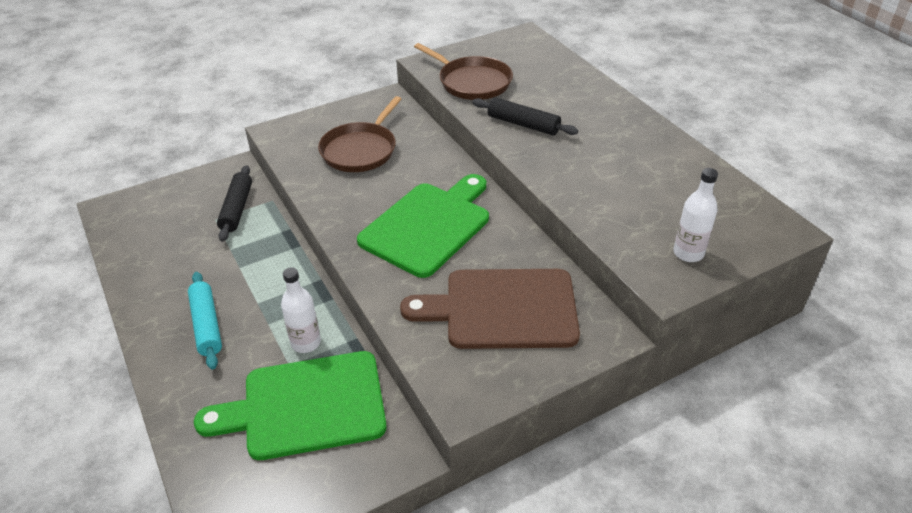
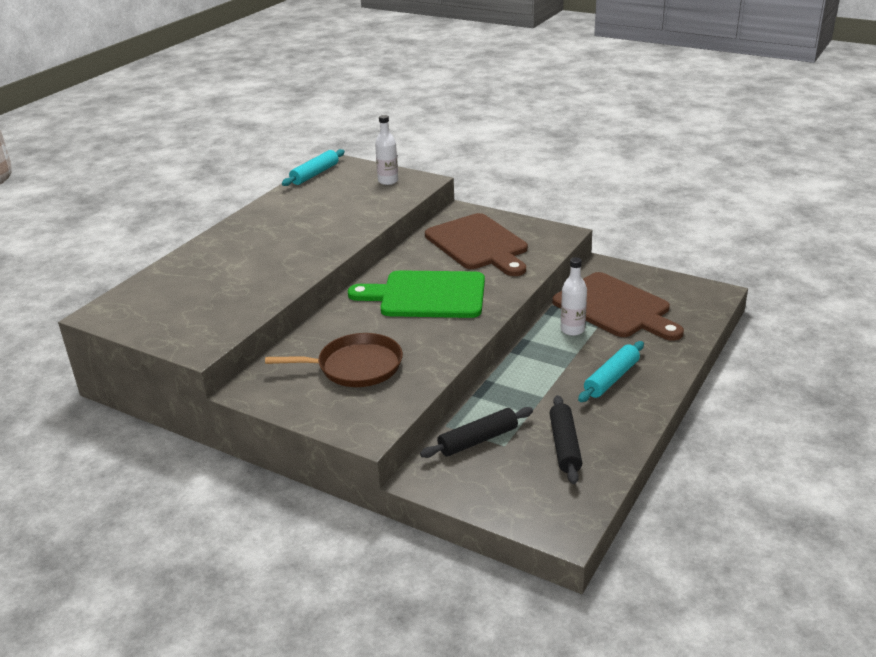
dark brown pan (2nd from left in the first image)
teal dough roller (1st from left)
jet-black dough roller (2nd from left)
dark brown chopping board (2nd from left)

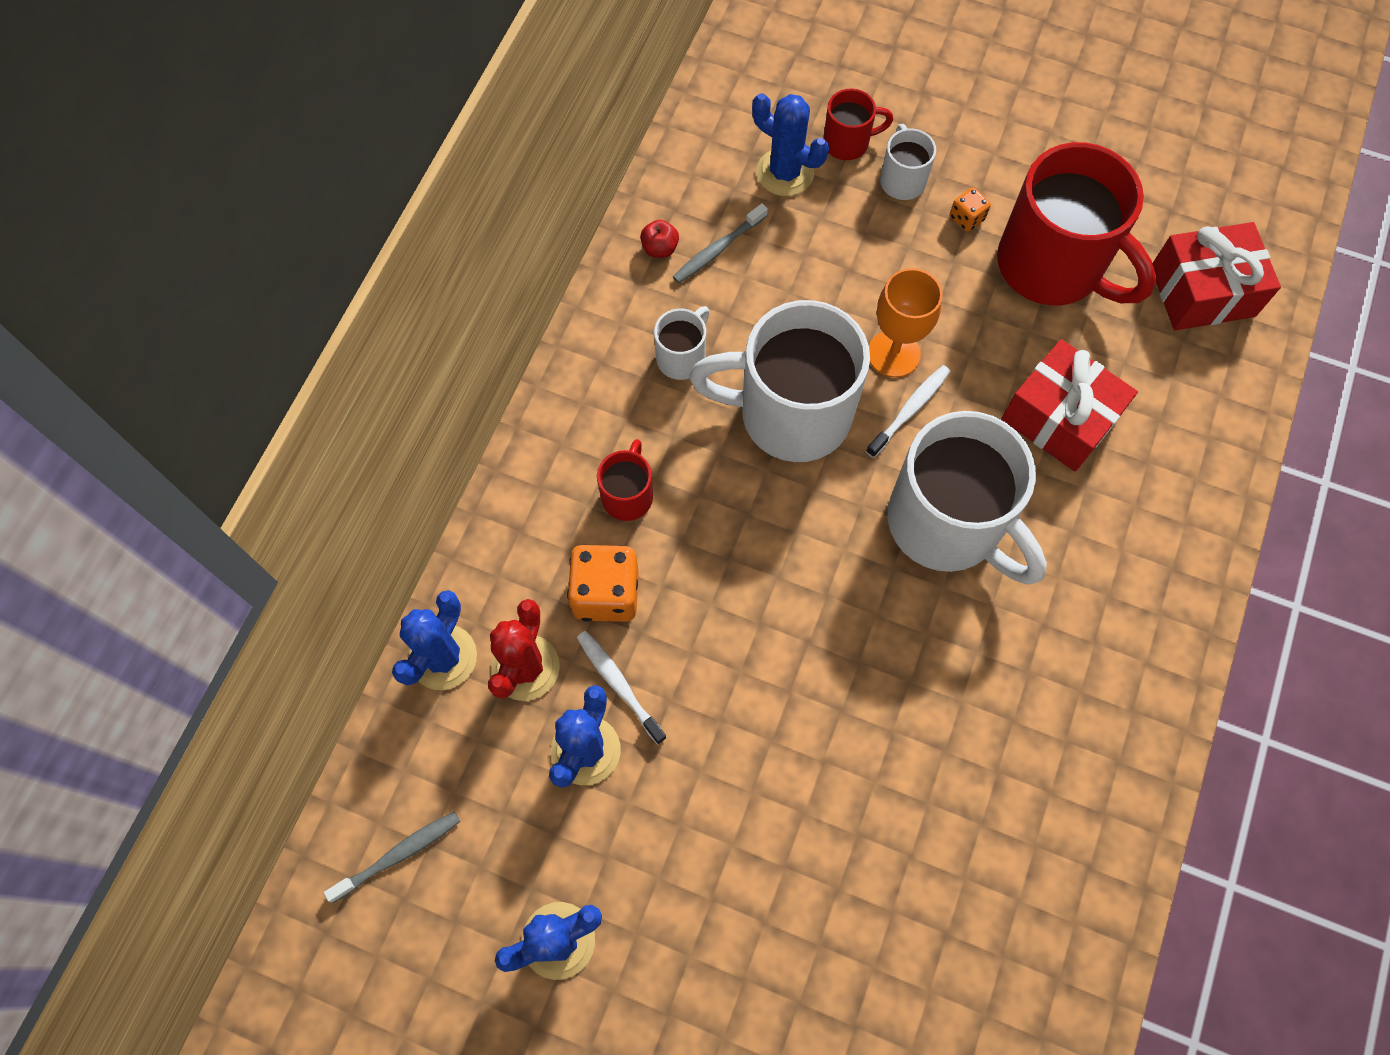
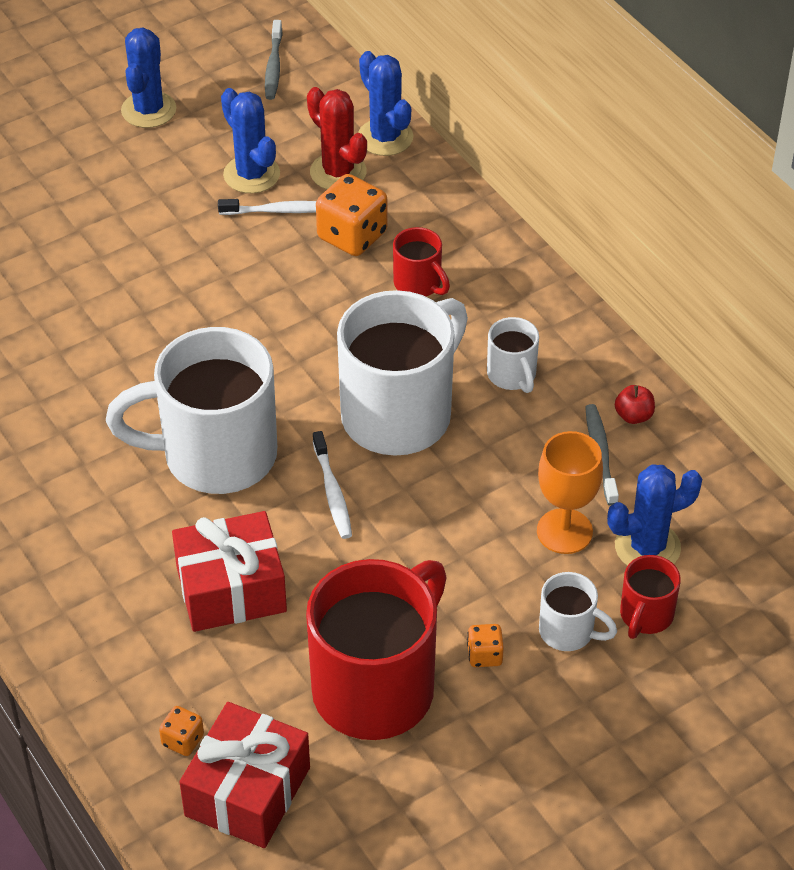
bright orange game die (1st from left)
bright orange wine glass
red coffee mug (1st from left)

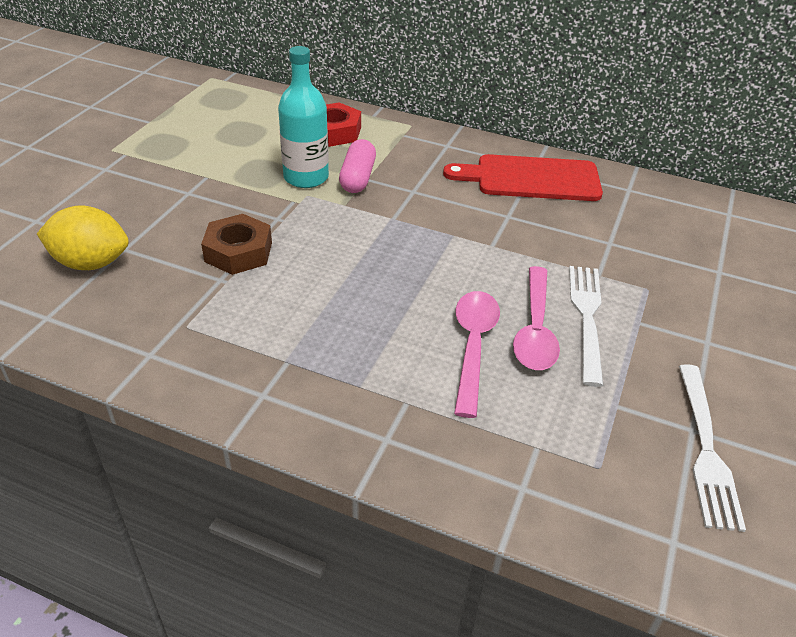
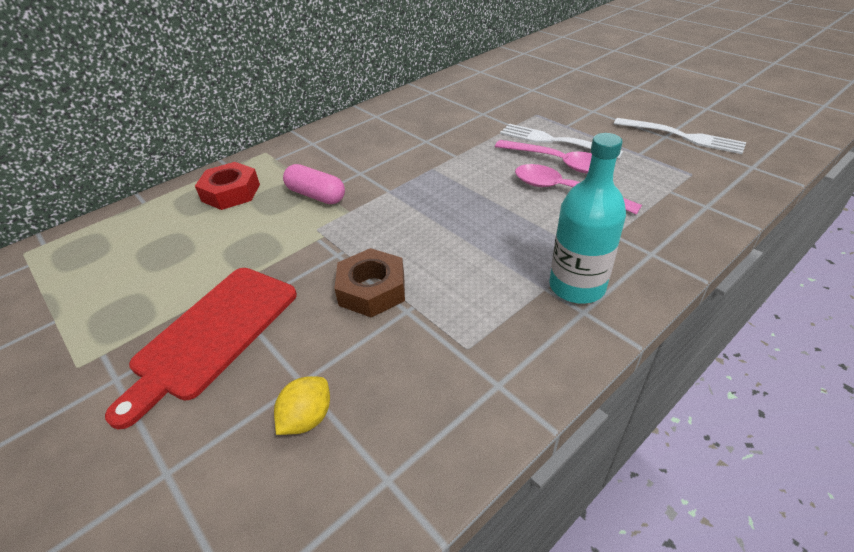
teal drink bottle
red chopping board
bright yellow citrus fruit

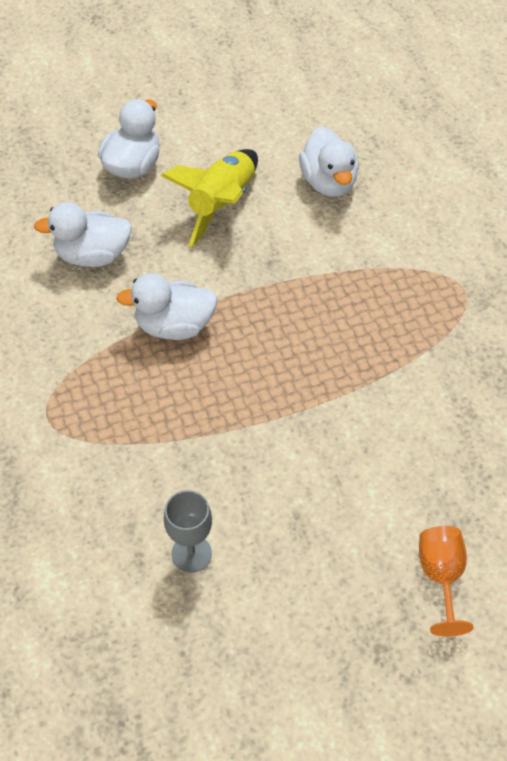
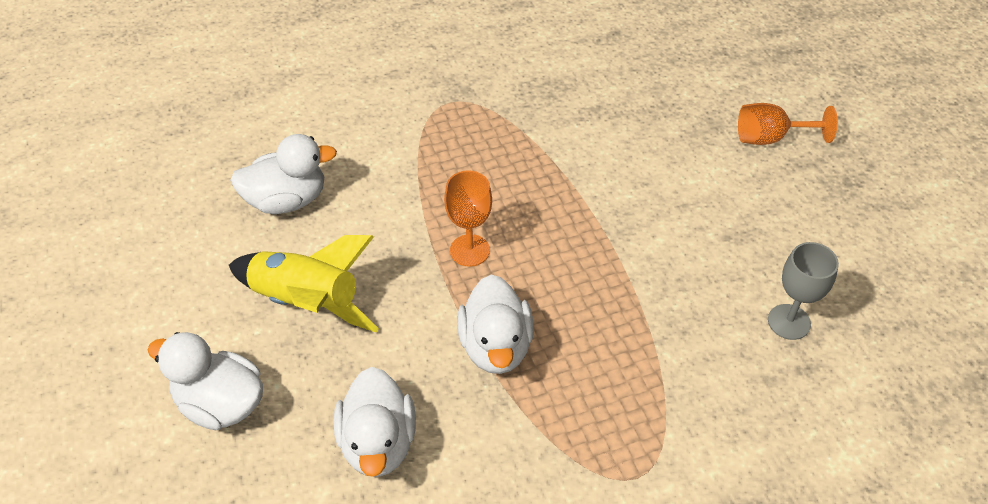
bright orange wine glass (1st from left)

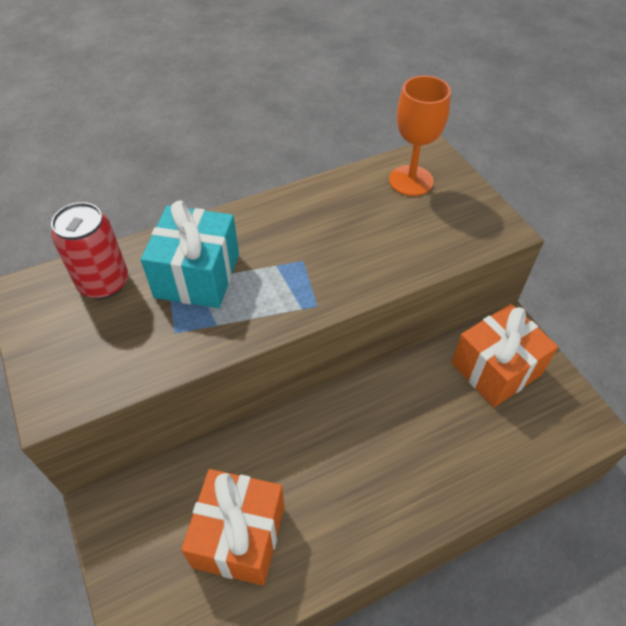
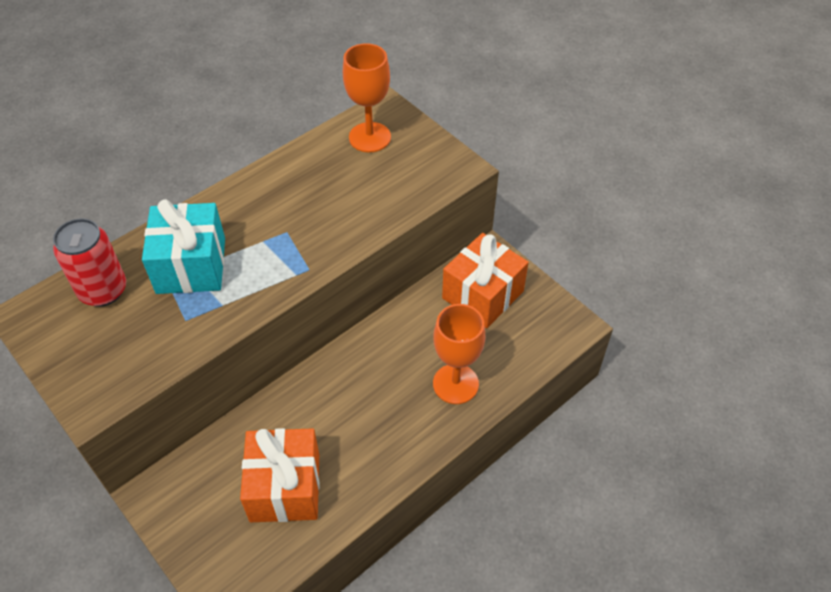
bright orange wine glass (2nd from left)

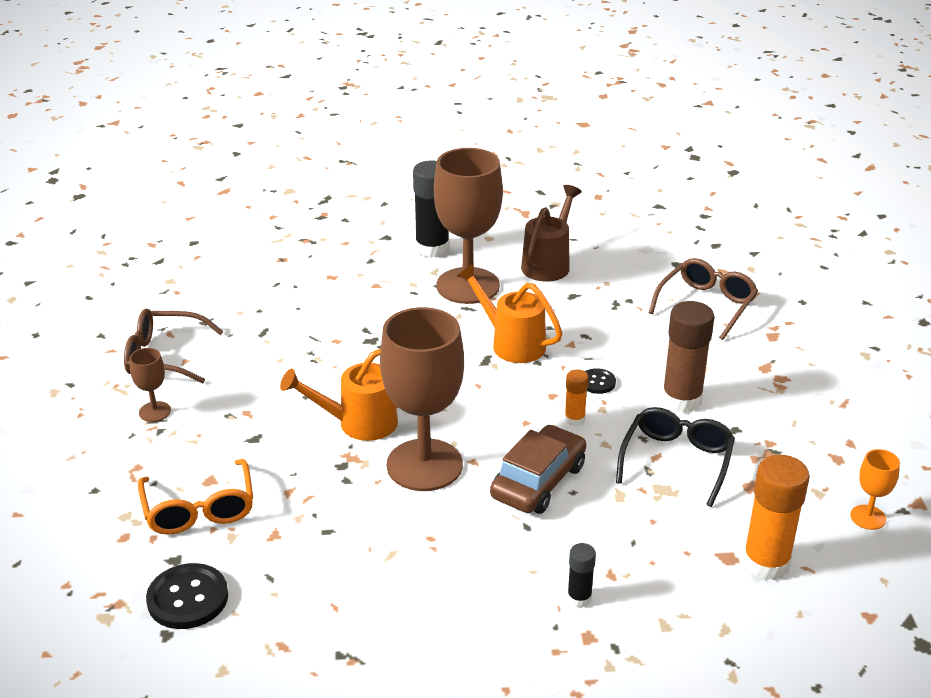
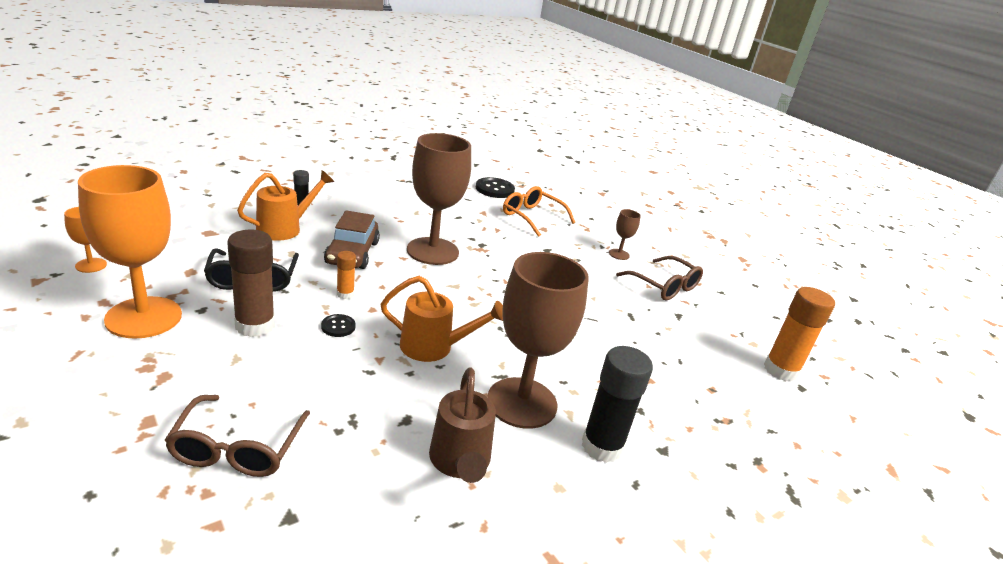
bright orange wine glass (2nd from left)
bright orange sprinkling can (1st from left)
bright orange glue stick (2nd from left)
dark brown spectacles (2nd from left)

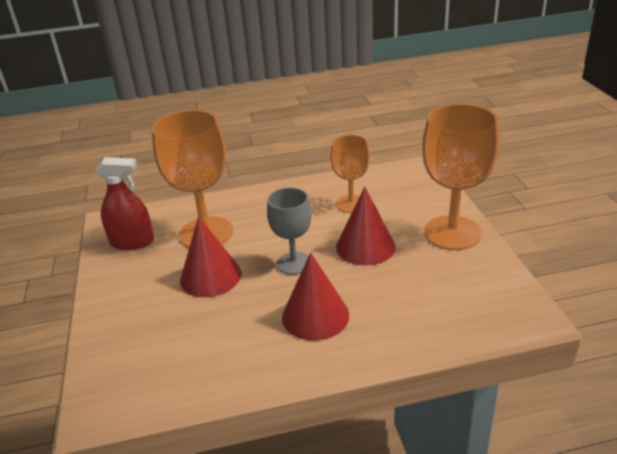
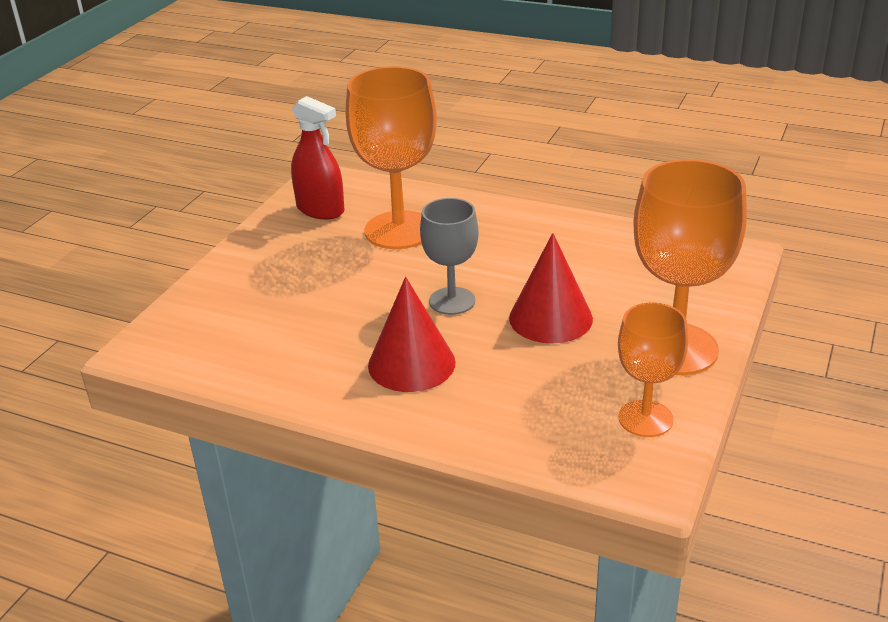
red cone shape (1st from left in the first image)
bright orange wine glass (2nd from left)

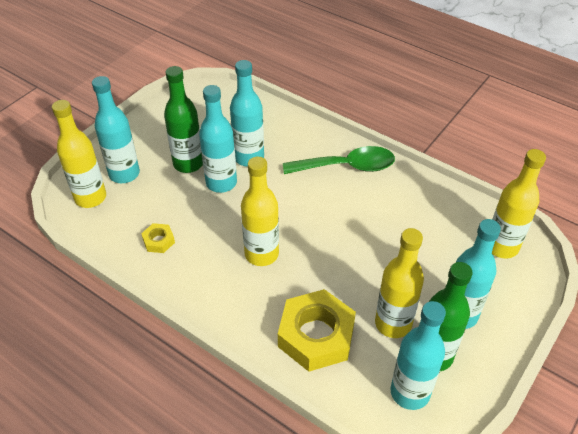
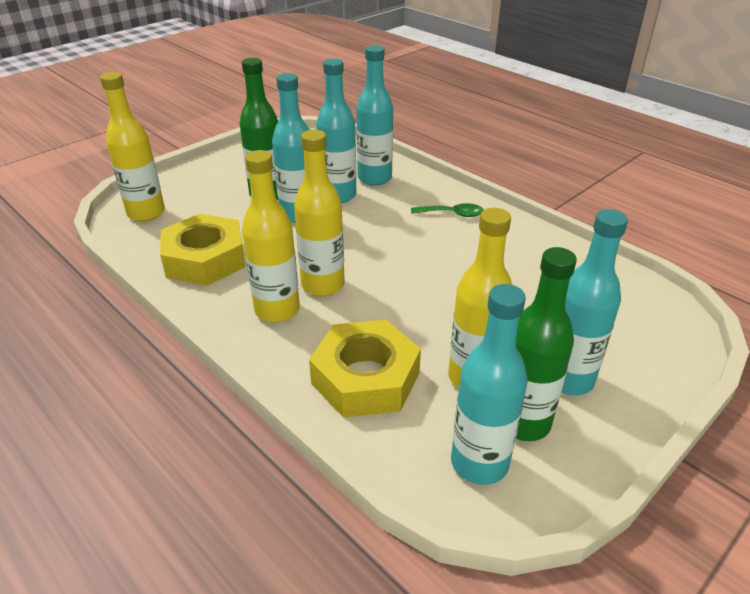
teal drink bottle (3rd from left)
bright yellow drink bottle (2nd from left)
bright yellow hex nut (1st from left)
emerald teaspoon

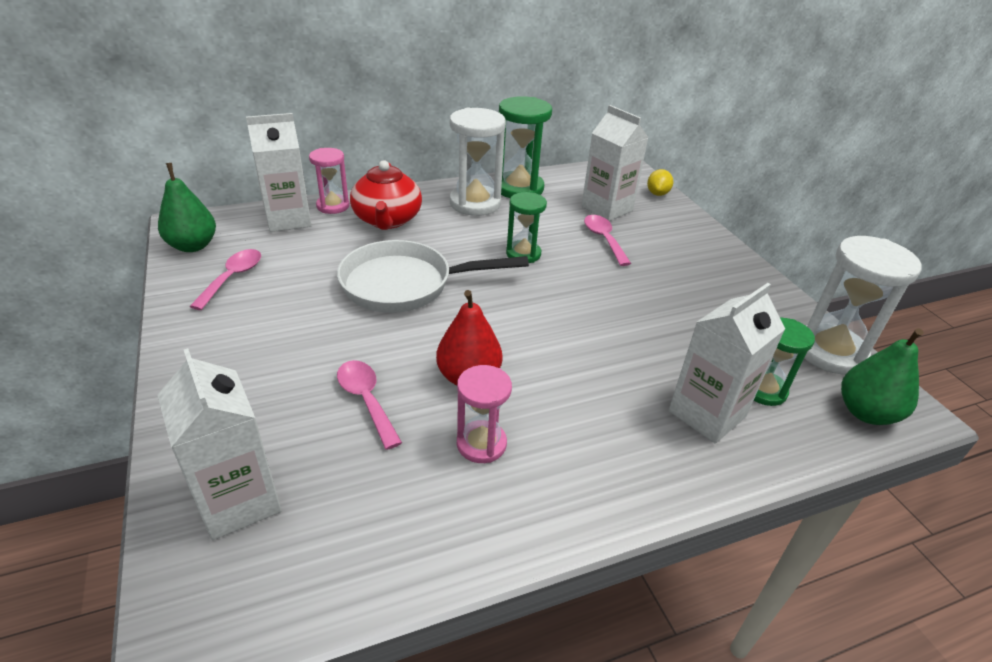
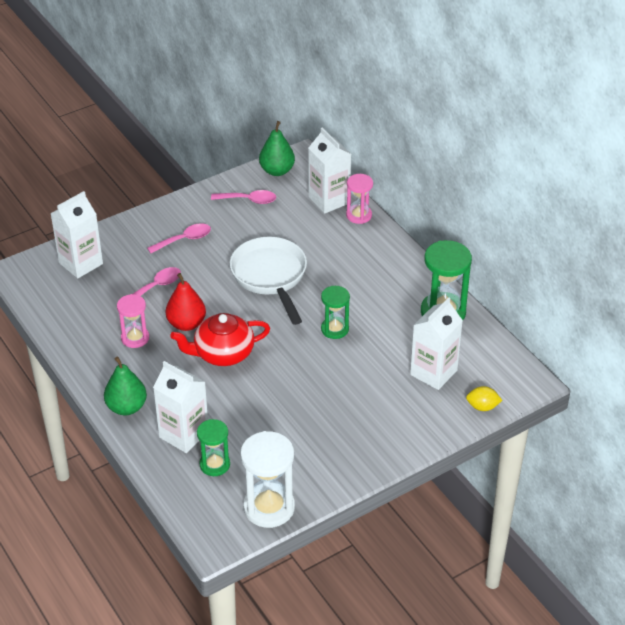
white sand timer (1st from left in the first image)
red teapot
rose-pink teaspoon (2nd from left)
emerald pear (1st from left)

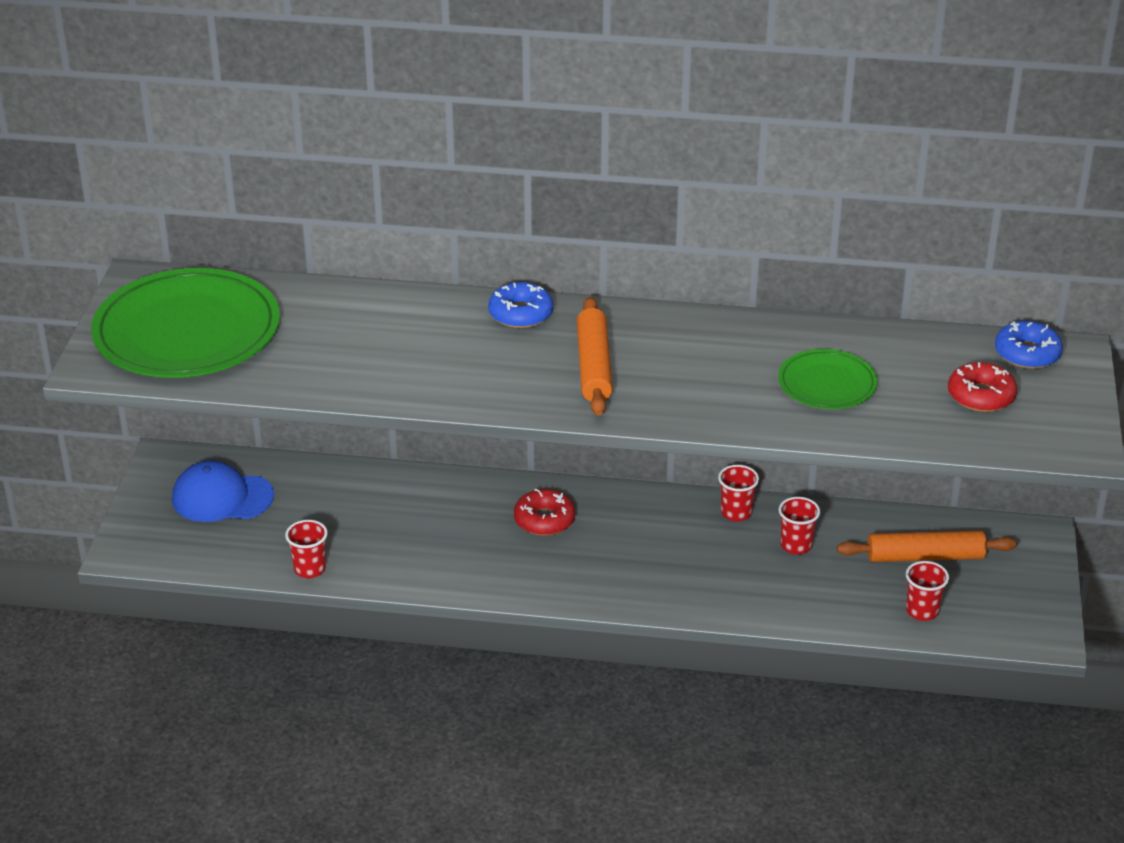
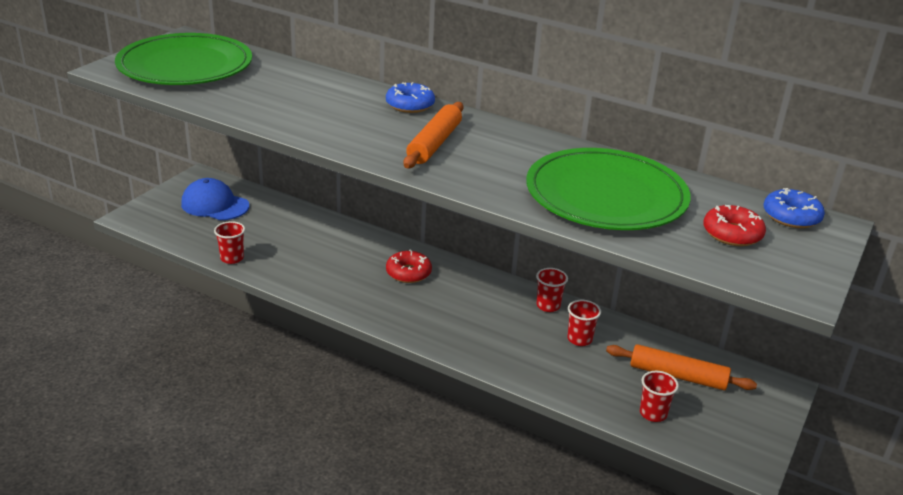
emerald plate (2nd from left)

